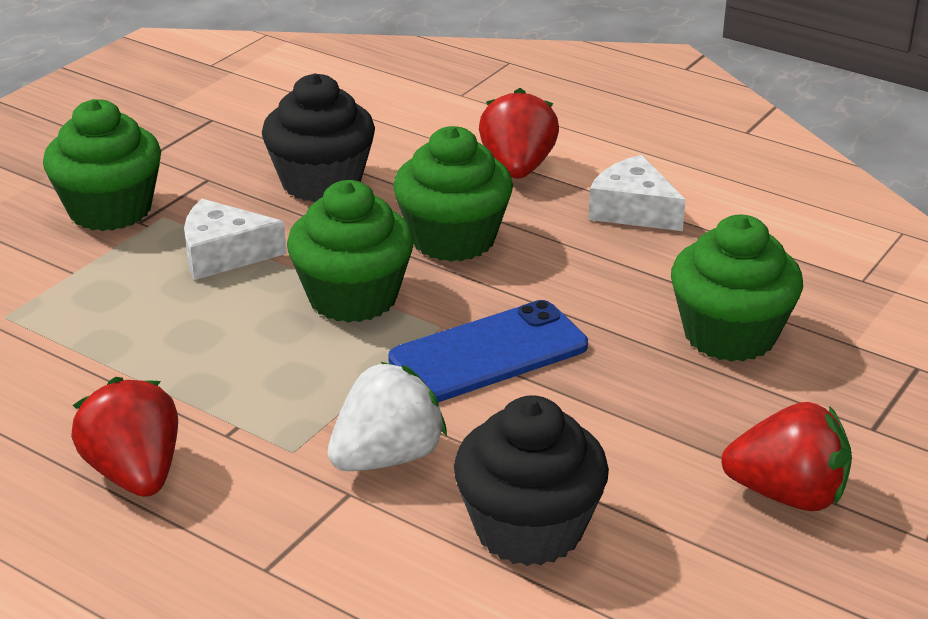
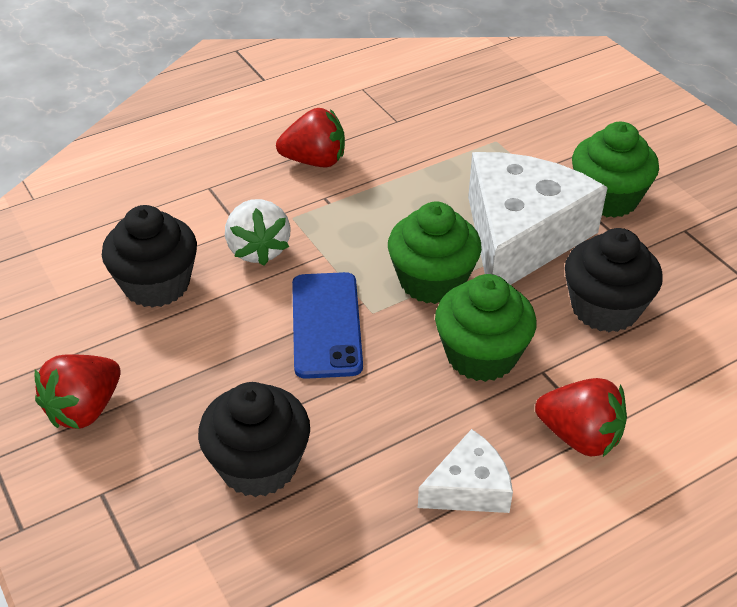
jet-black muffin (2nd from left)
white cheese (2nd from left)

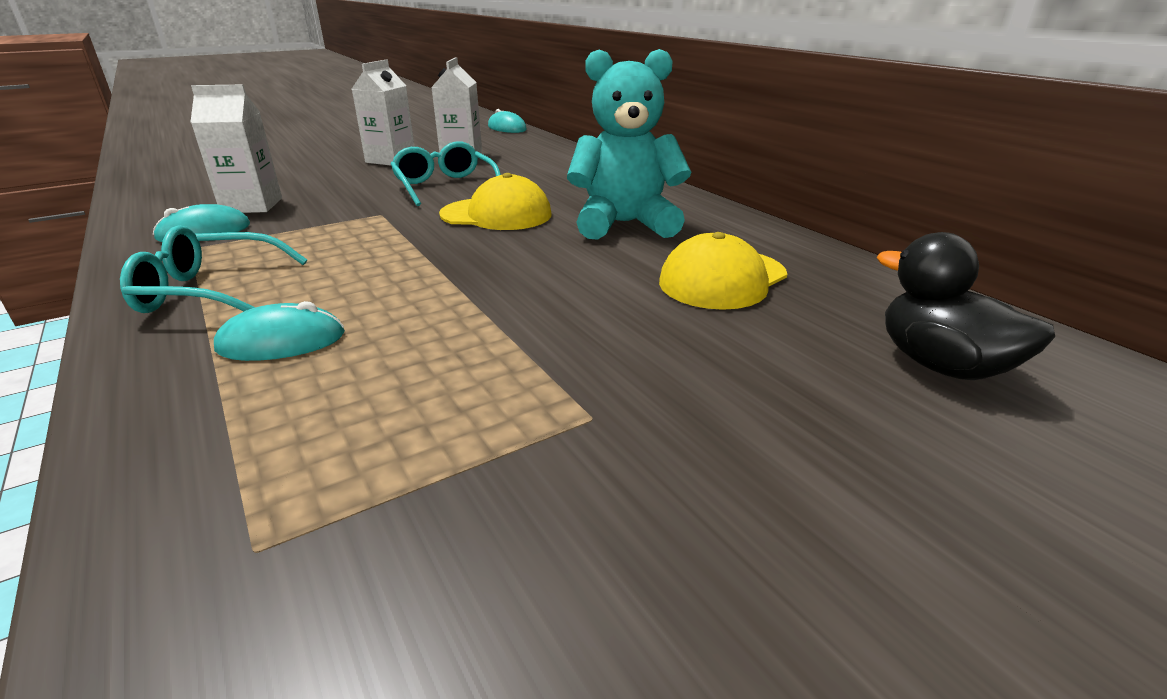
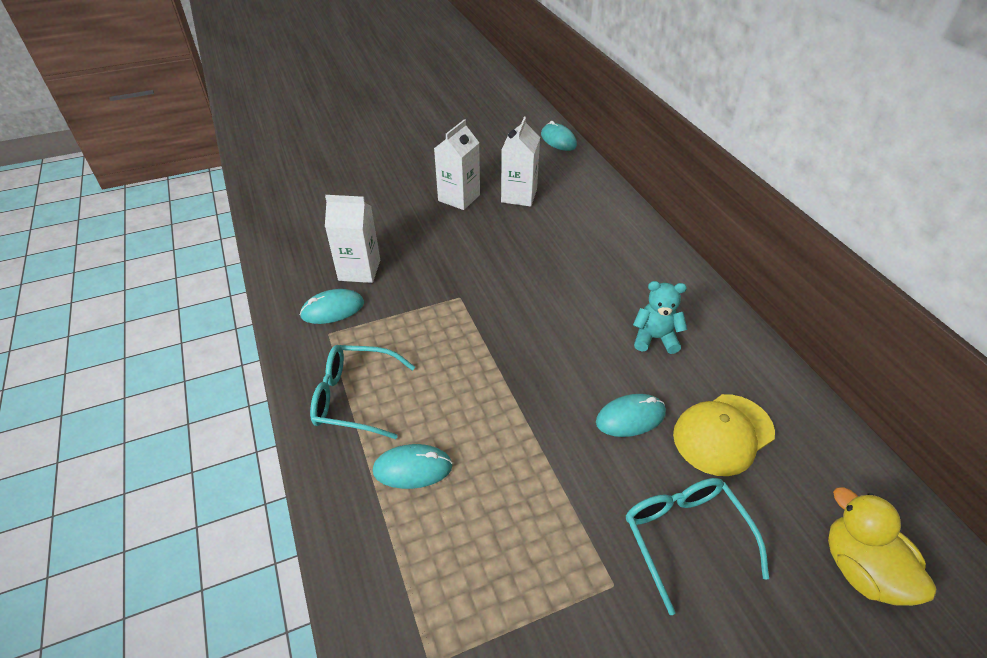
bright yellow peaked cap (1st from left in the first image)
teal computer mouse (4th from left)
teal spectacles (2nd from left)
bright yellow duck
teal stuffed bear

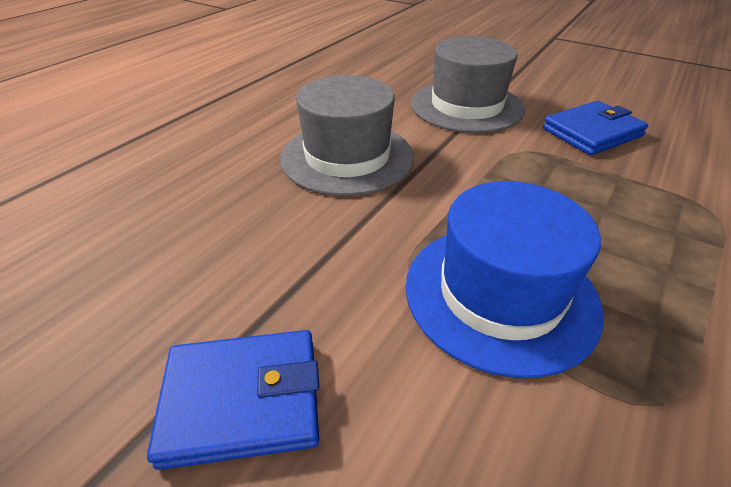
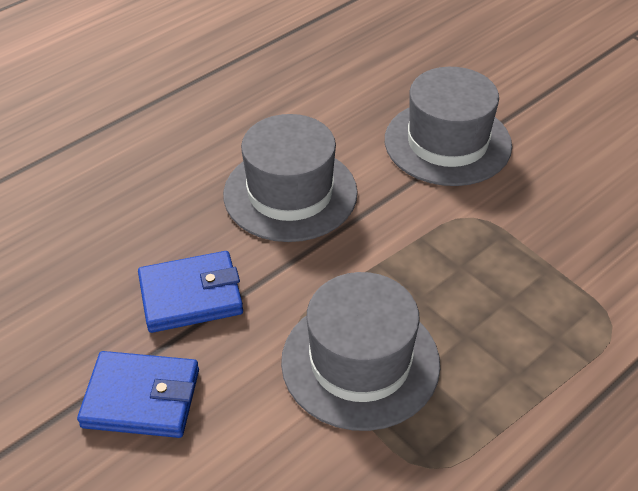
blue wallet (2nd from left)
grey hat (2nd from left)

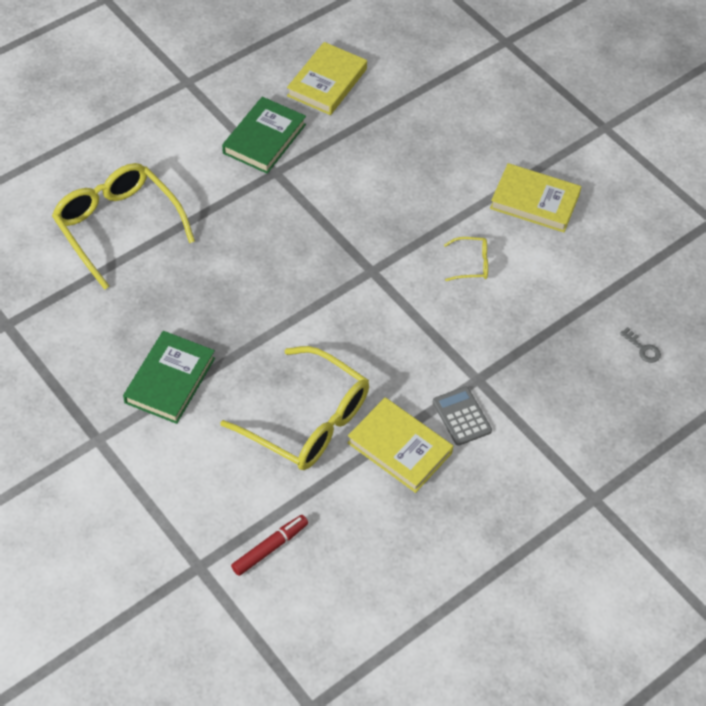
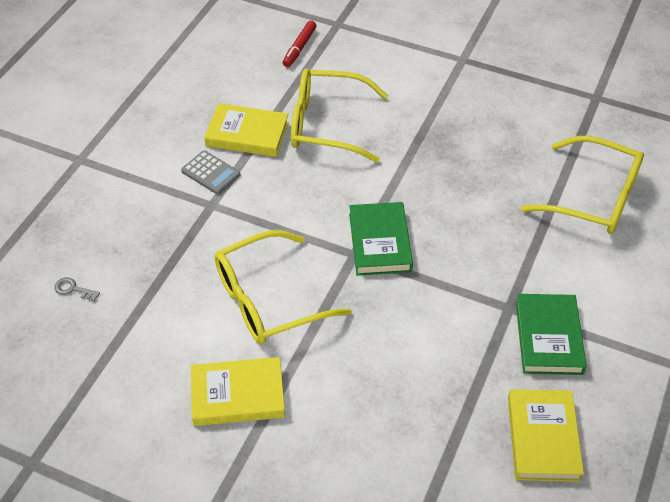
emerald hardcover (1st from left)
bright yellow spectacles (1st from left)

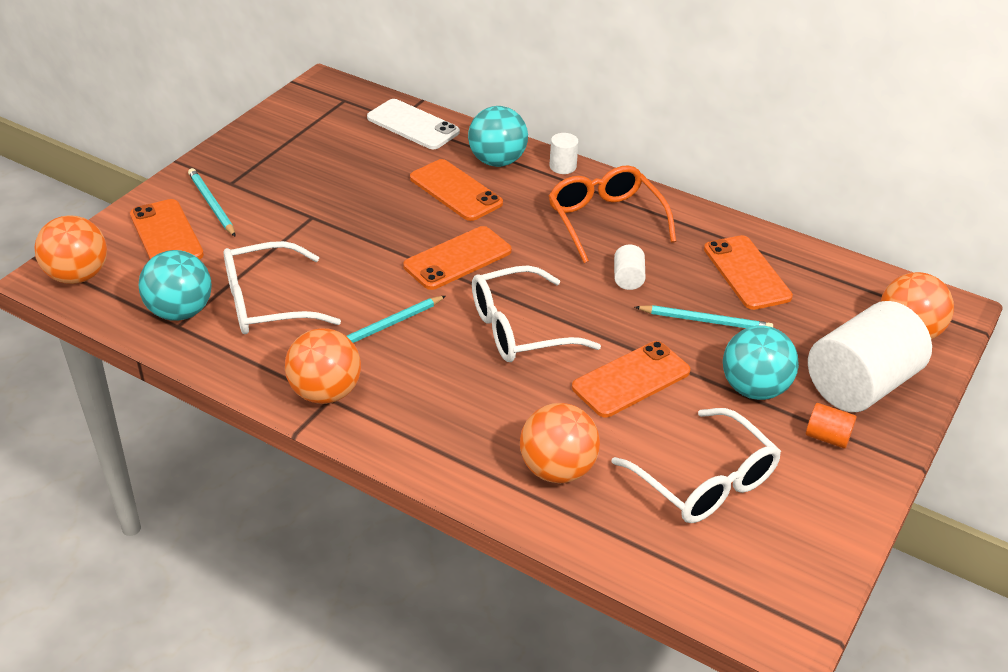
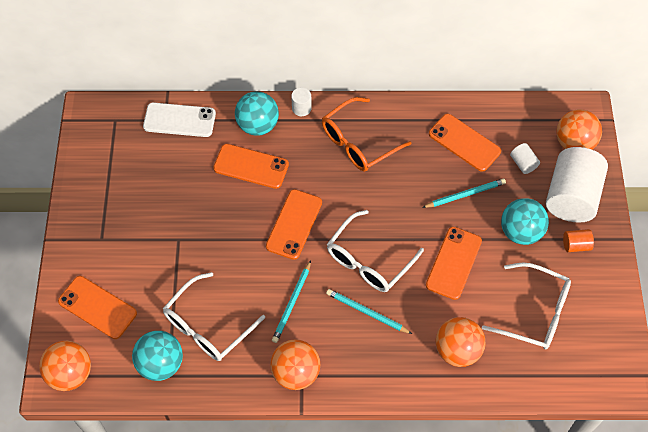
teal pencil (2nd from left)
white cylinder (2nd from left)
bright orange spectacles

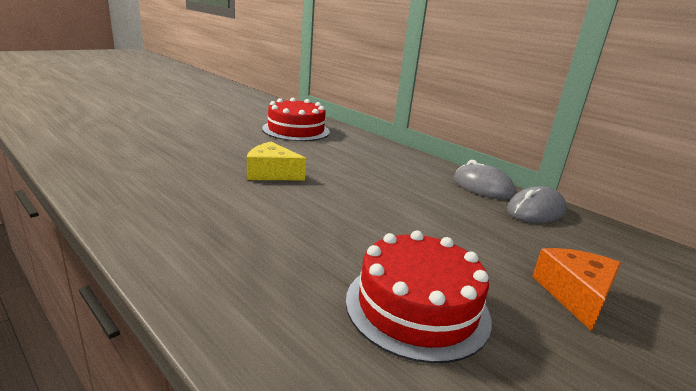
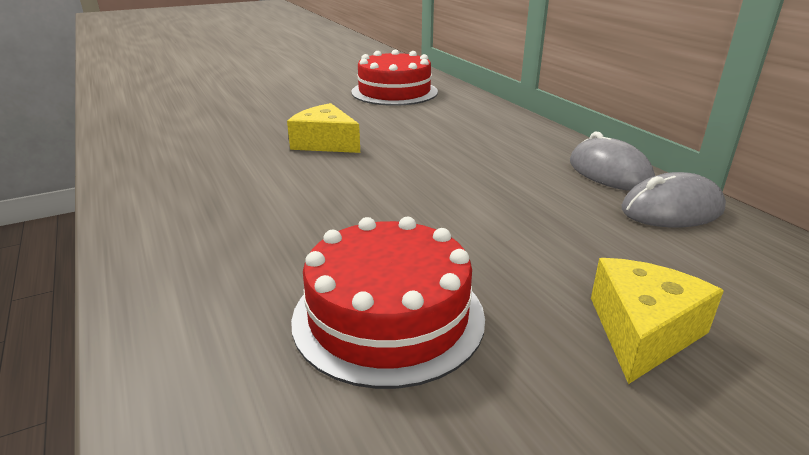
bright yellow cheese (2nd from left)

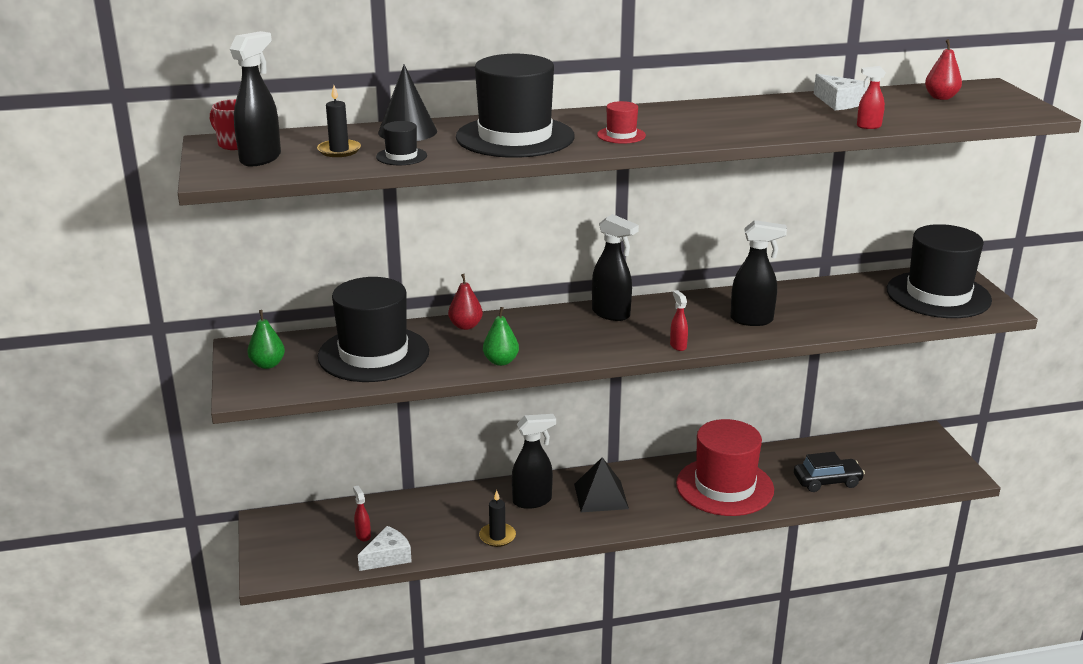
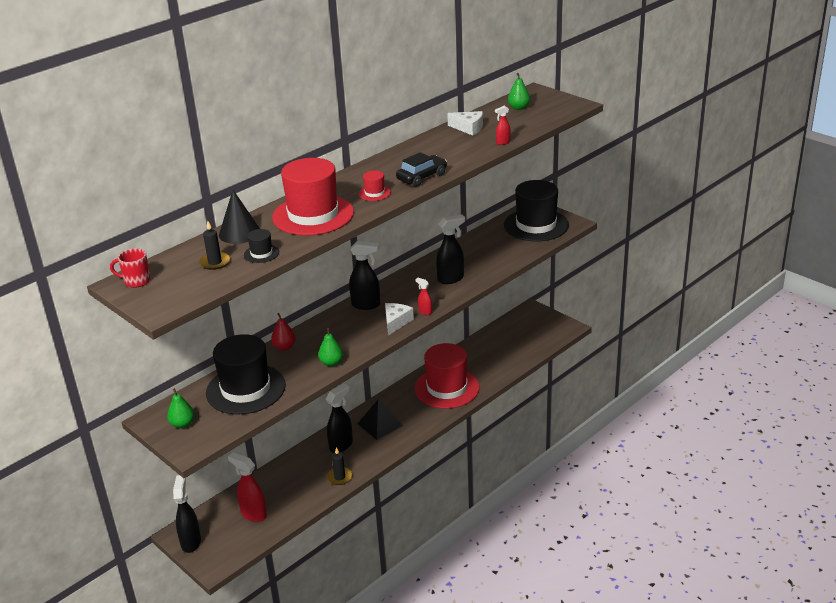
jet-black sprayer (1st from left)
white cheese (1st from left)
jet-black automobile
red hat (1st from left)
emerald pear (3rd from left)
red sprayer (1st from left)

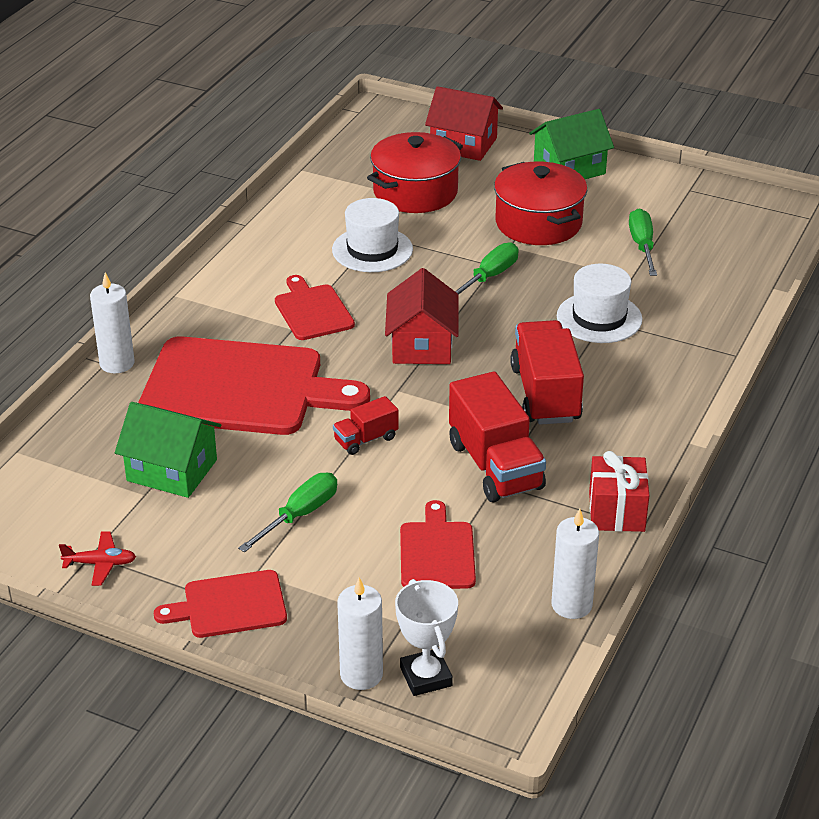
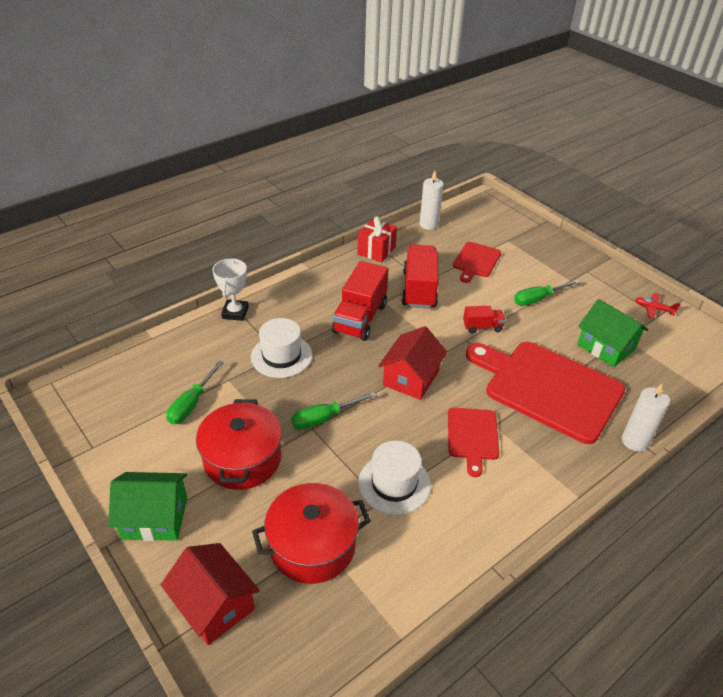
red chopping board (1st from left in the first image)
white candle (2nd from left in the first image)
white prize cup

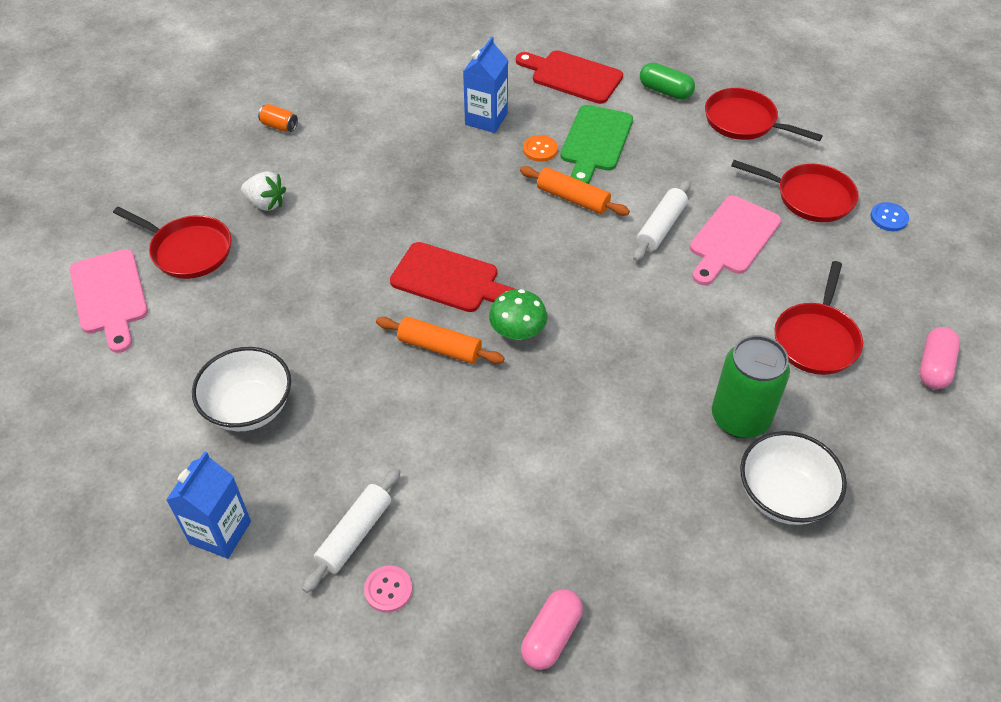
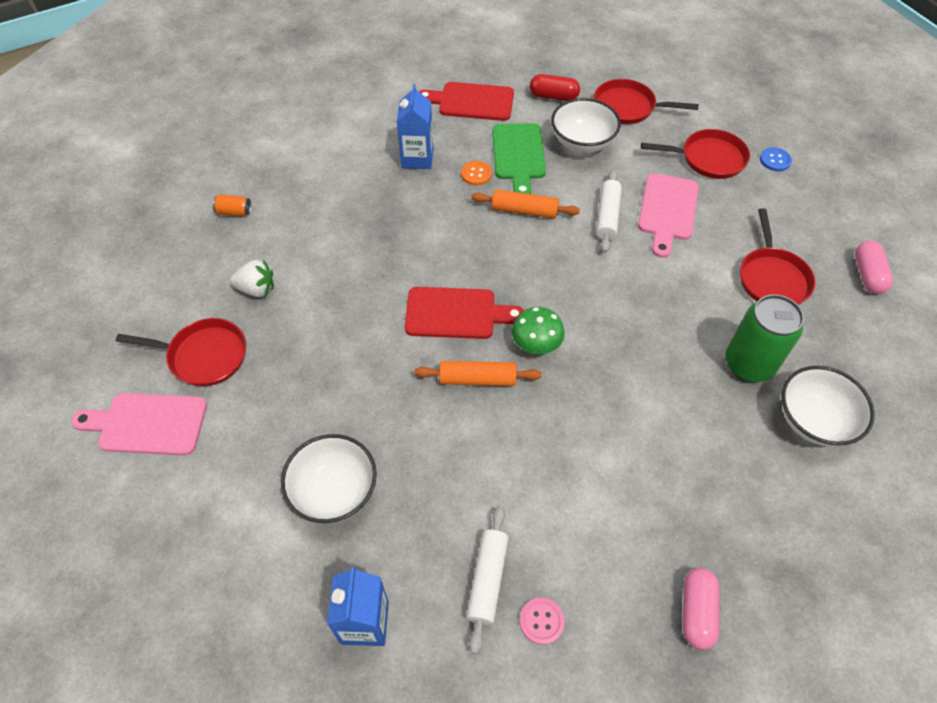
white serving bowl (2nd from left)
red capsule
rose-pink chopping board (1st from left)

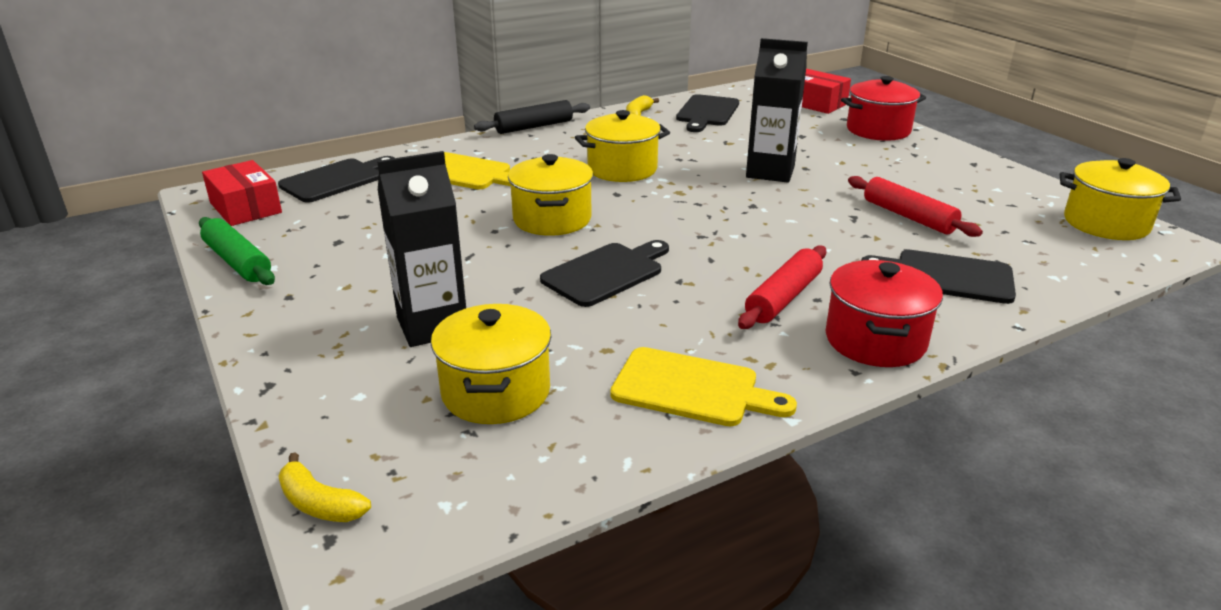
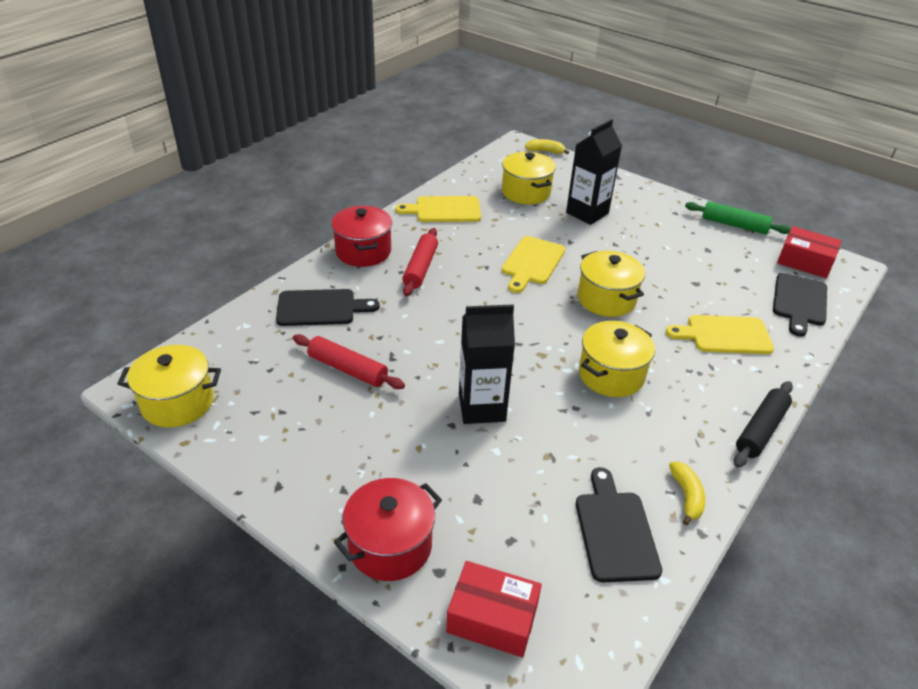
bright yellow chopping board (2nd from left)

